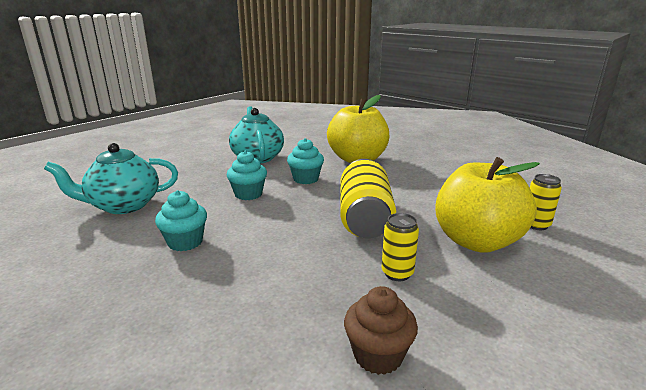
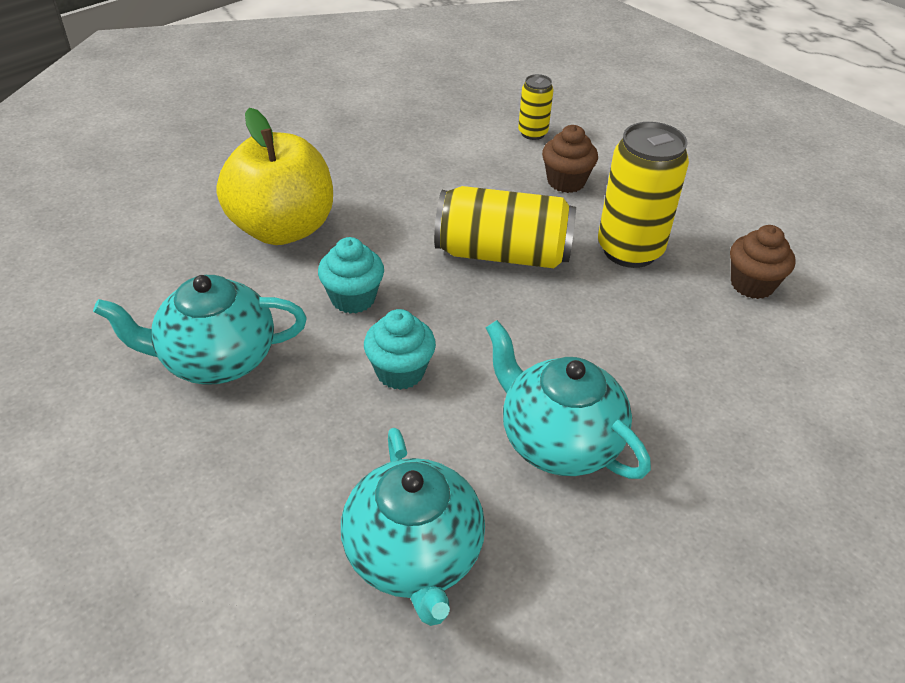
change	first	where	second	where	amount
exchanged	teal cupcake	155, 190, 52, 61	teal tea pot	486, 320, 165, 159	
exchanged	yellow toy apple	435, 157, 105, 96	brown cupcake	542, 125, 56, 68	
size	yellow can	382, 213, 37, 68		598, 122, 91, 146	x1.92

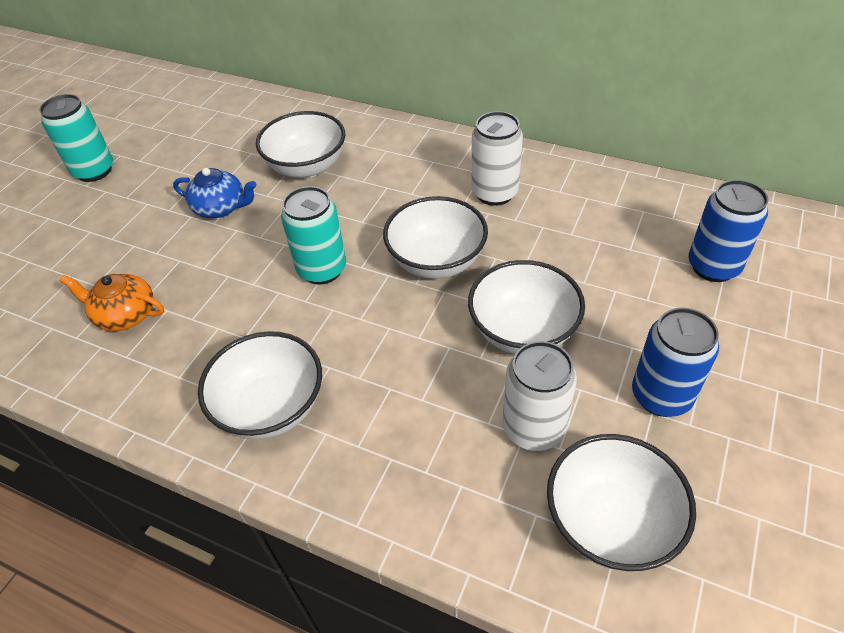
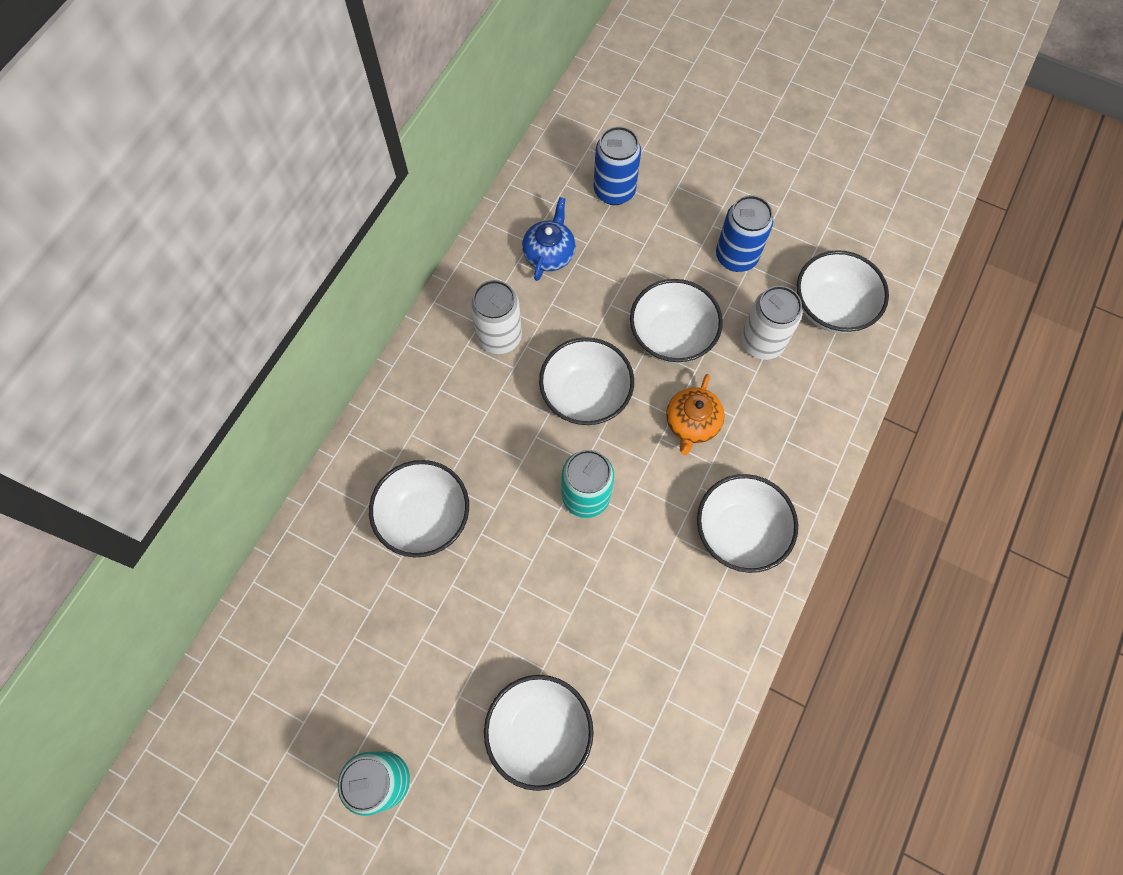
change	first	where	second	where	amount
appeared			white serving bowl	484, 675, 110, 116	
relocated	orange tea pot	59, 274, 105, 57		666, 374, 59, 81	
relocated	cobalt tea pot	173, 168, 84, 50		522, 197, 54, 84	

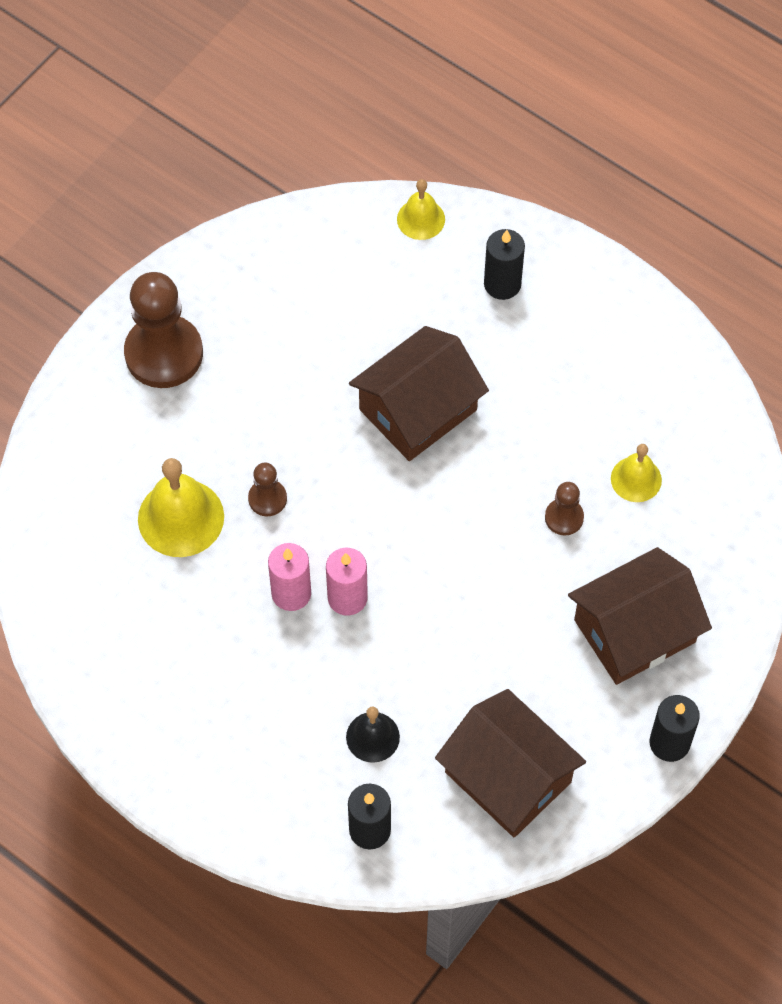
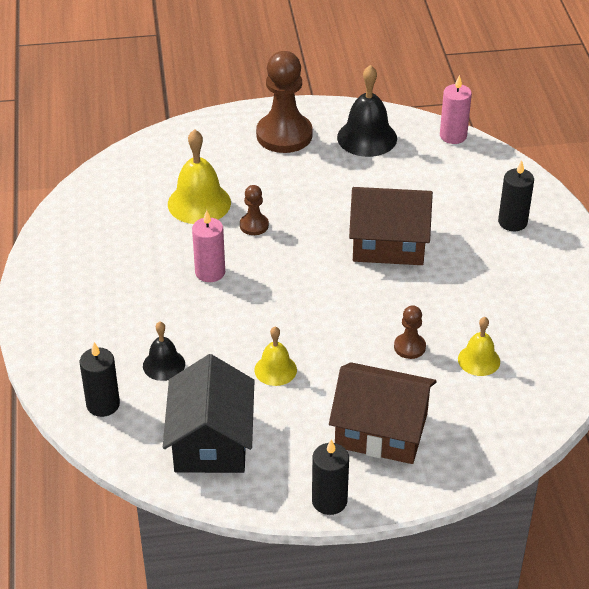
change	first	where	second	where	amount
appeared			jet-black school bell	337, 65, 60, 92	
relocated	pink pillar candle	326, 548, 42, 68		440, 75, 32, 69	
relocated	yellow school bell	397, 179, 48, 61		254, 326, 43, 60	
colour	brown cottage	435, 689, 151, 148	jet-black cottage	163, 354, 92, 119	

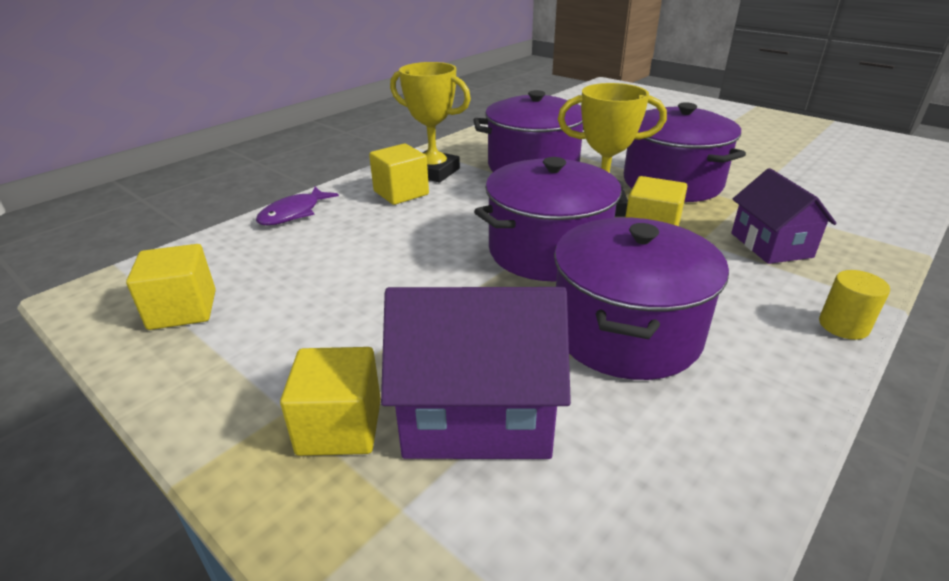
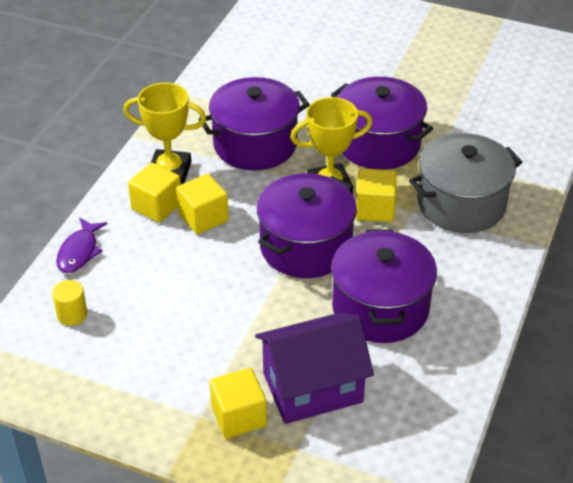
change	first	where	second	where	amount
relocated	yellow block	126, 244, 90, 86		176, 174, 53, 60	
relocated	yellow cylinder shape	819, 270, 71, 70		52, 280, 35, 46	
exchanged	purple cottage	731, 168, 106, 96	grey stockpot	409, 133, 113, 100	

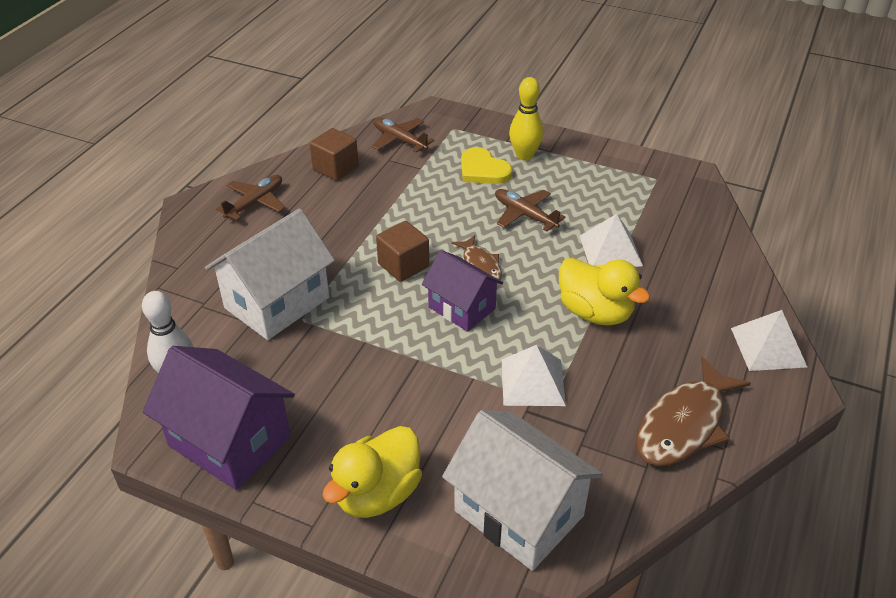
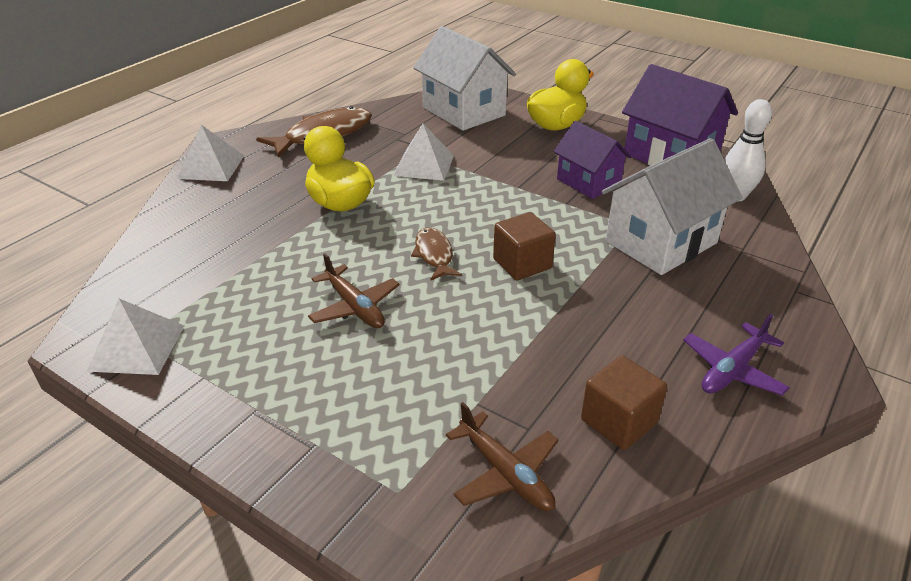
change	first	where	second	where	amount
missing	yellow heart	461, 147, 51, 37			
missing	yellow tenpin	509, 77, 34, 84			
relocated	purple cottage	422, 250, 81, 82		554, 121, 78, 78	
relocated	white solid pyramid	580, 214, 63, 53		87, 299, 97, 76	
colour	brown aeroplane	216, 175, 69, 46	purple aeroplane	683, 313, 107, 83	

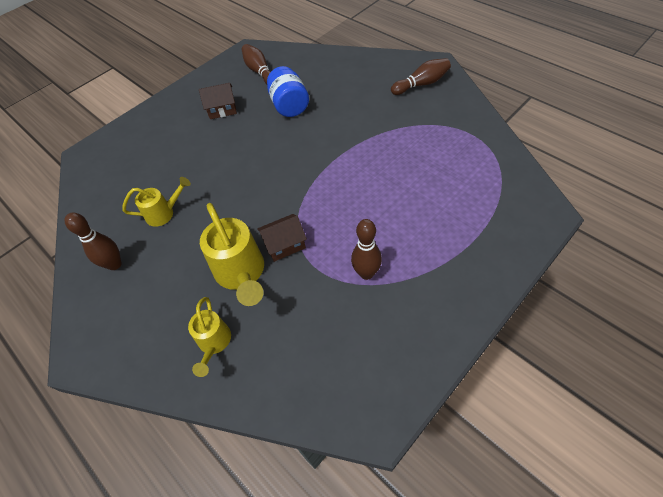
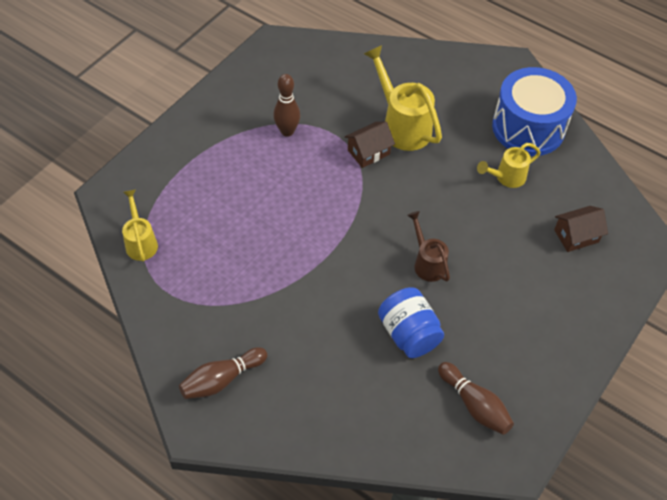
change	first	where	second	where	amount
appeared			brown watering pot	407, 211, 43, 71	
relocated	yellow watering pot	188, 297, 43, 80		122, 189, 36, 73	
relocated	brown cottage	199, 83, 38, 36		554, 206, 54, 46	
exchanged	brown tenpin	64, 213, 58, 57	cobalt snare drum	492, 67, 85, 89	

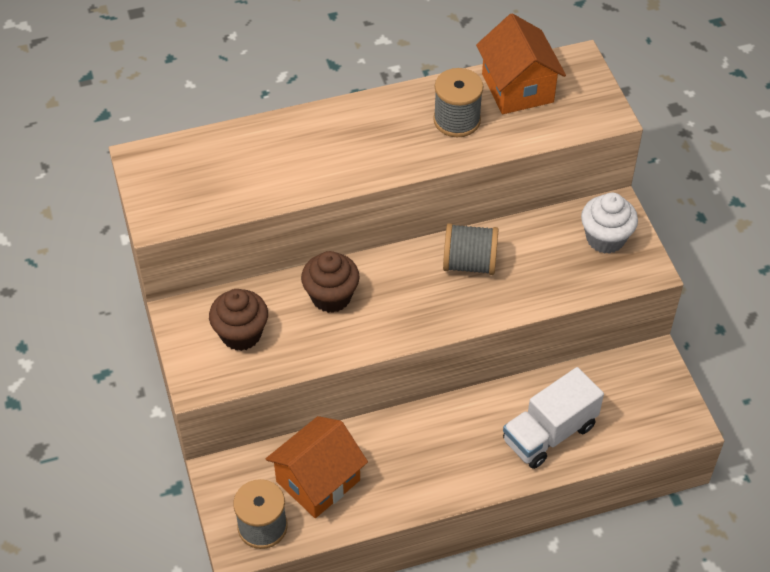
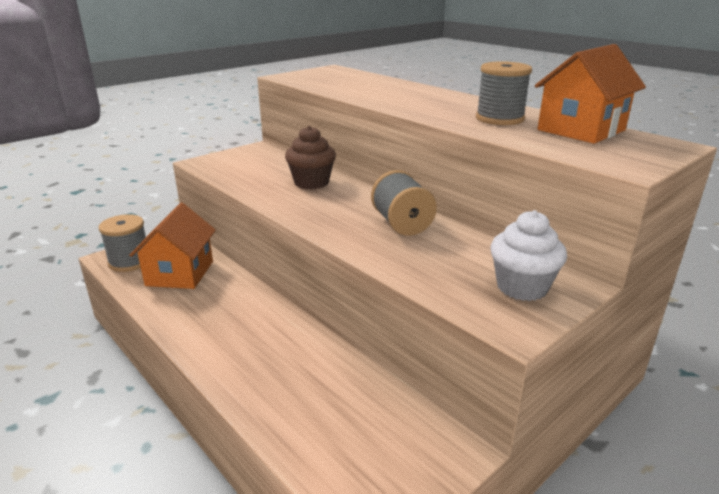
change	first	where	second	where	amount
missing	brown cupcake	209, 289, 59, 62			
missing	white lorry	503, 367, 101, 102			
spun	orange cottage	266, 416, 102, 102		129, 203, 87, 86	75 degrees clockwise

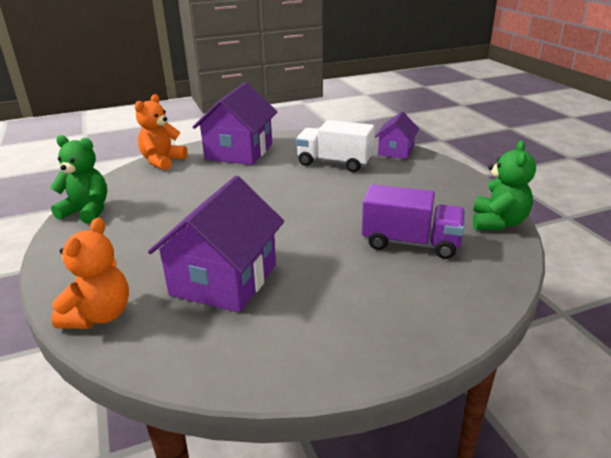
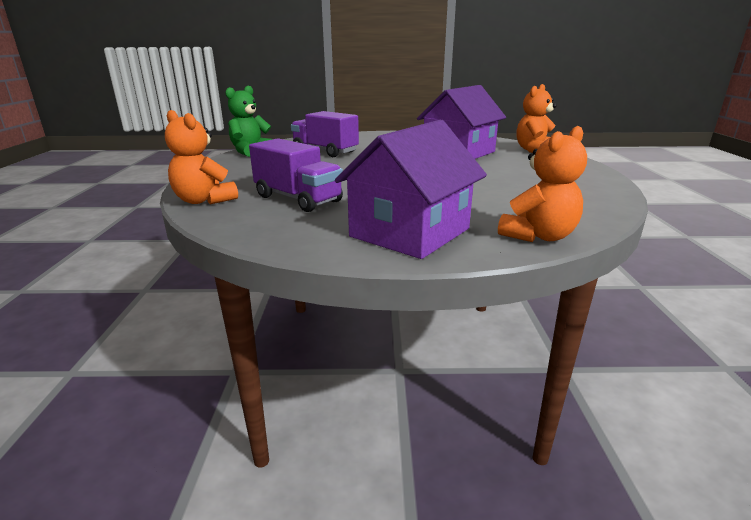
change	first	where	second	where	amount
missing	green teddy bear	50, 135, 57, 89			
exchanged	purple cottage	375, 112, 44, 47	orange teddy bear	165, 110, 73, 94	
colour	white lorry	296, 120, 78, 52	purple lorry	249, 138, 94, 74	

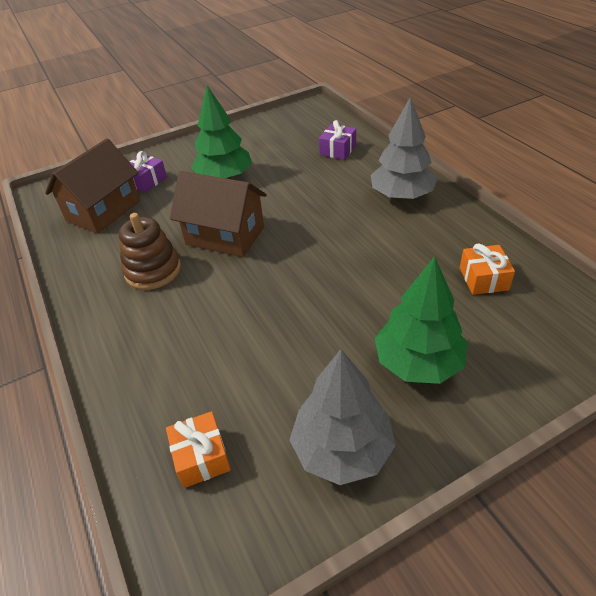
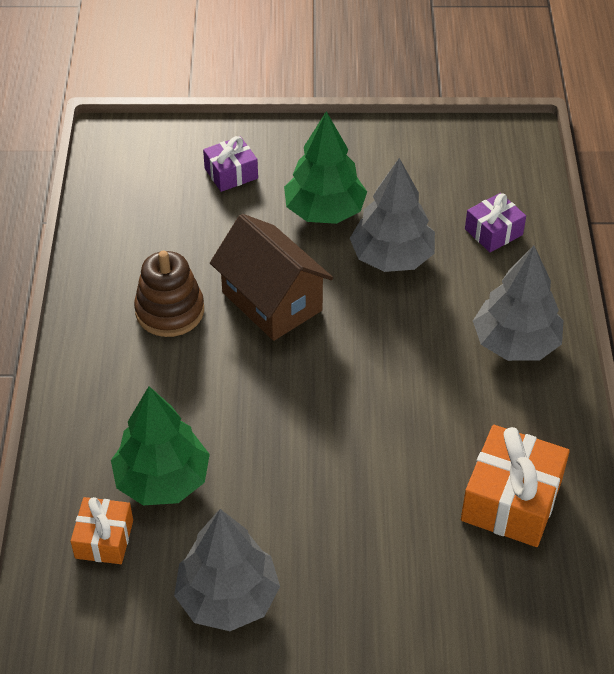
change	first	where	second	where	amount
missing	brown cottage	45, 138, 95, 96			
appeared			grey tree	350, 158, 85, 114	
relocated	green tree	375, 256, 93, 128		111, 386, 99, 119	
size	orange present	460, 244, 55, 51		461, 425, 109, 122	x1.69

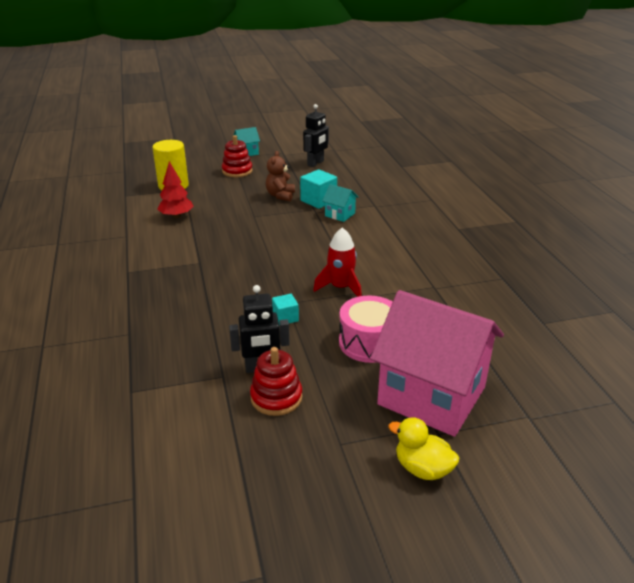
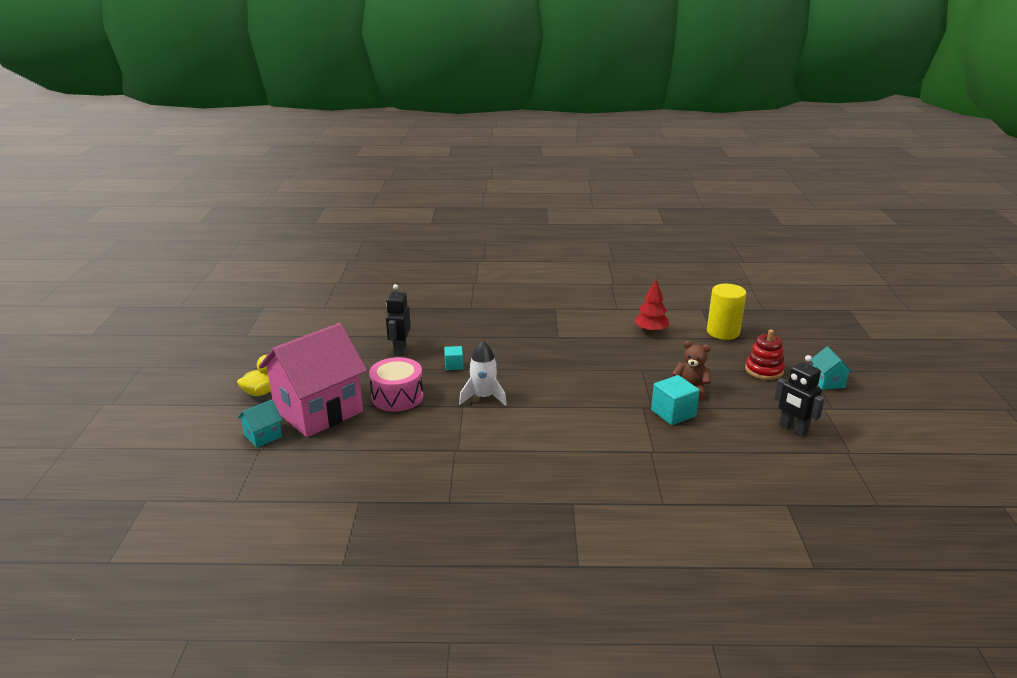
change	first	where	second	where	amount
missing	crimson ring stacker	250, 347, 52, 69			
relocated	teal cottage	322, 184, 36, 38		238, 399, 45, 49	
colour	crimson spaceship	313, 227, 49, 70	white spaceship	459, 341, 48, 65	

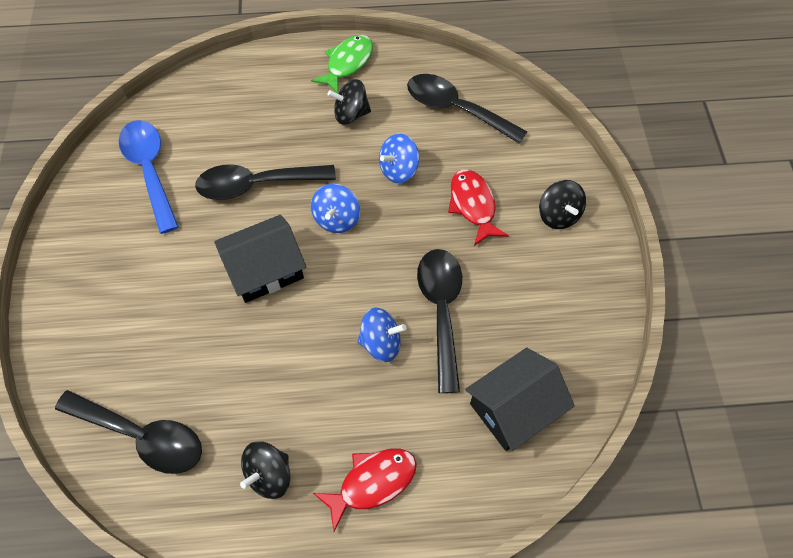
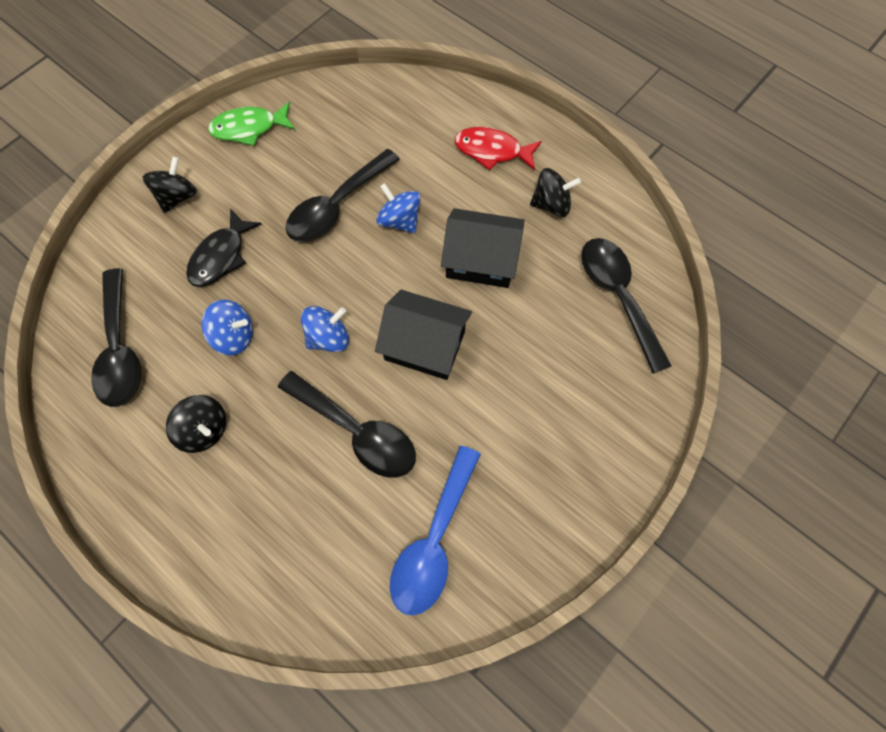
change	first	where	second	where	amount
relocated	green fish	311, 35, 62, 59		208, 102, 87, 44	
relocated	jet-black cottage	465, 348, 110, 103		441, 208, 84, 80	
colour	crimson fish	448, 169, 61, 77	jet-black fish	186, 209, 76, 78	

